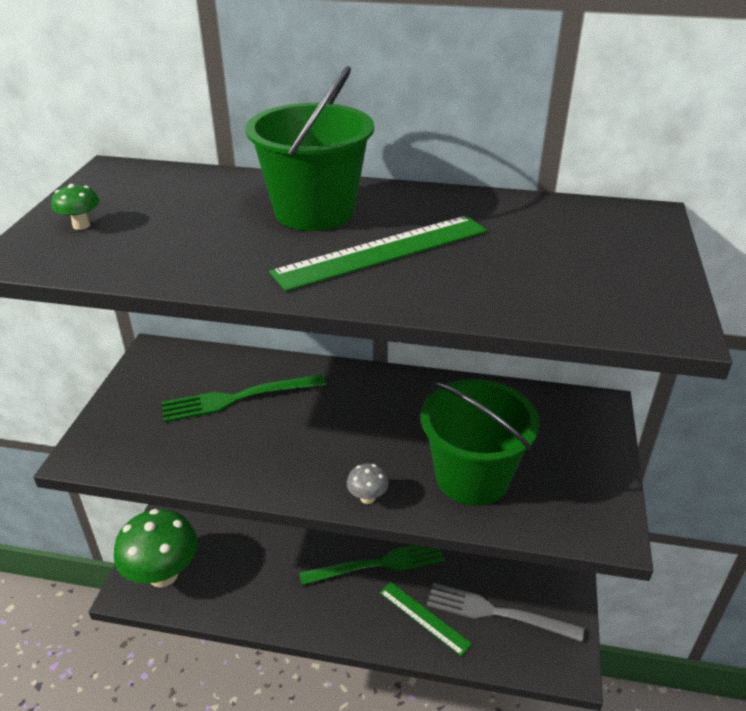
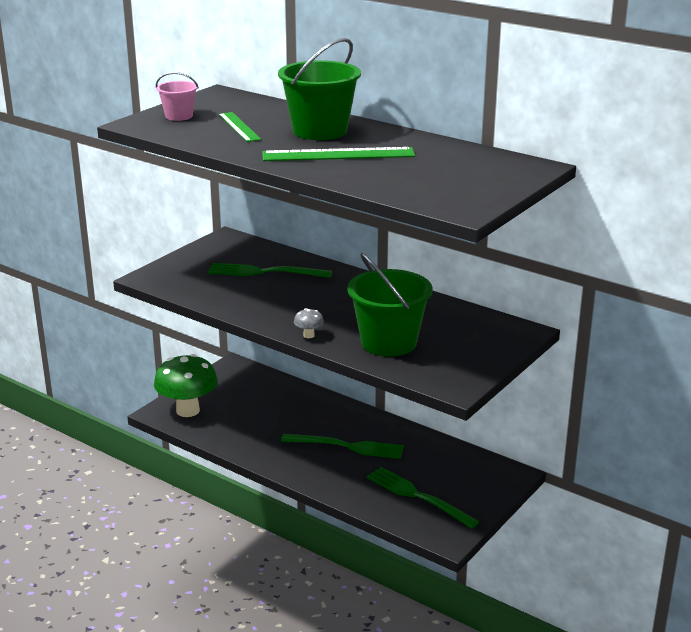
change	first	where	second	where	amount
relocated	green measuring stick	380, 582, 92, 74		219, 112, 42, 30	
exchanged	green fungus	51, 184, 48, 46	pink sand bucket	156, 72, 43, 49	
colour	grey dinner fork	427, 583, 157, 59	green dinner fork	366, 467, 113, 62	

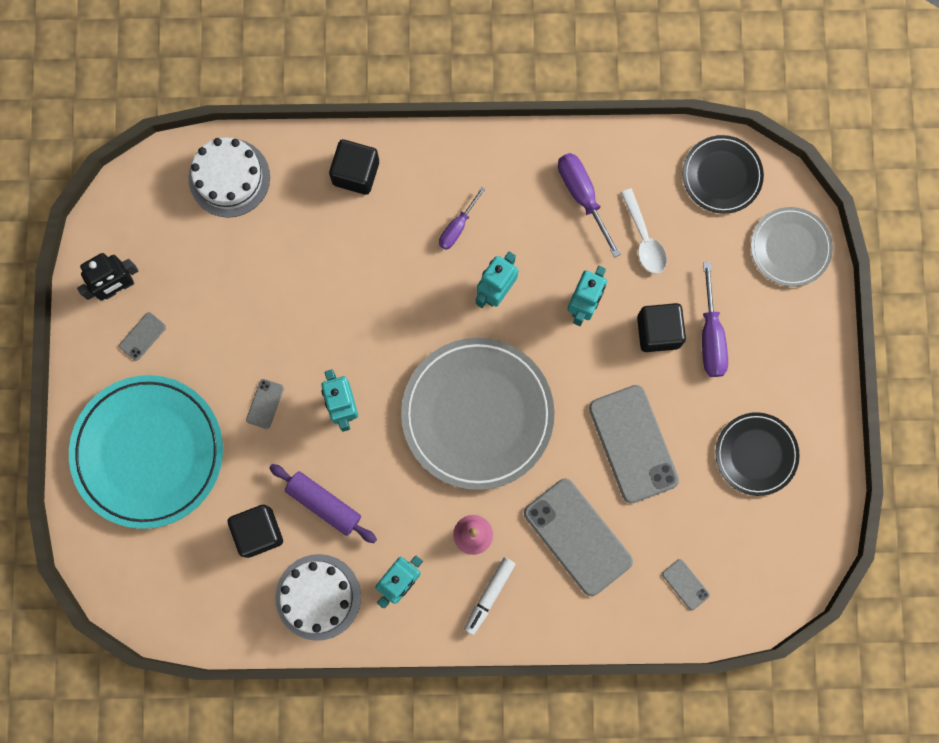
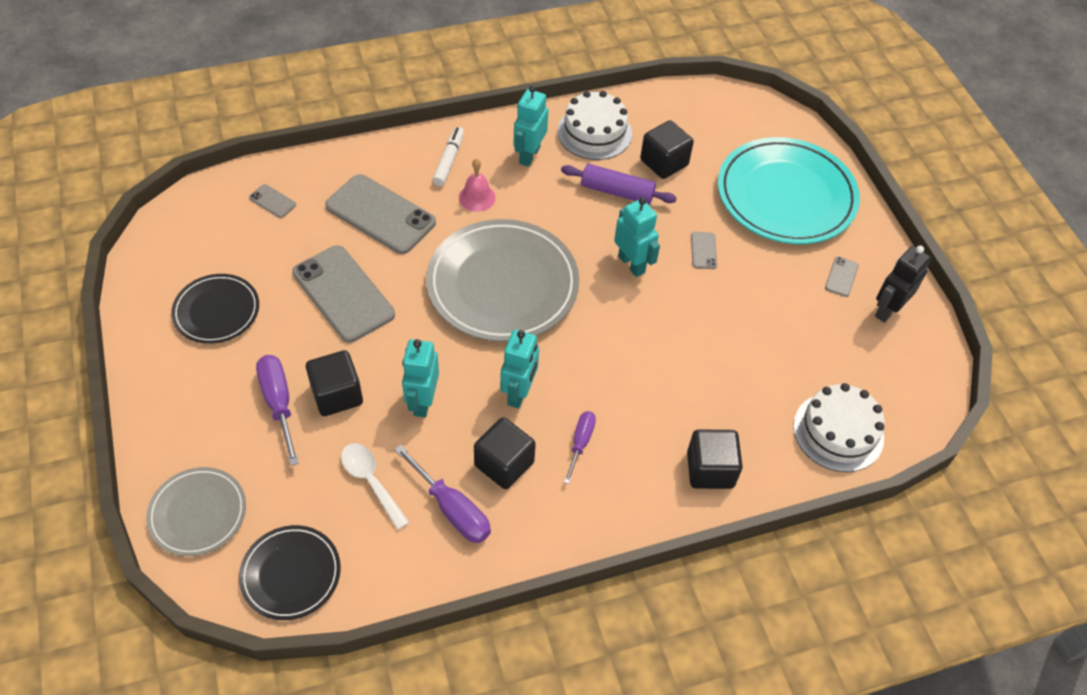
change	first	where	second	where	amount
appeared			jet-black block	474, 417, 62, 72	

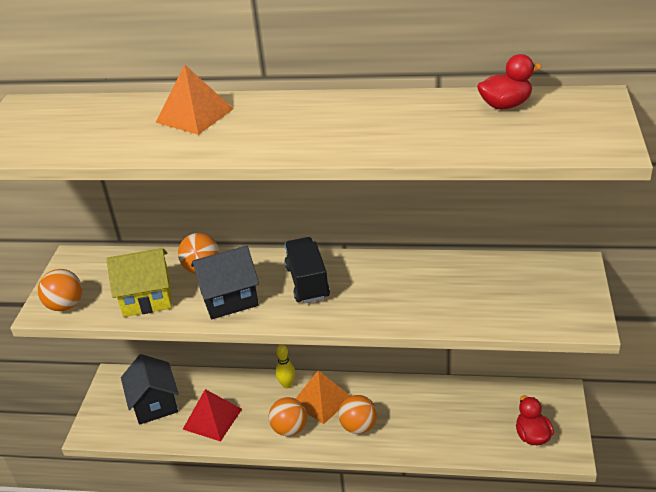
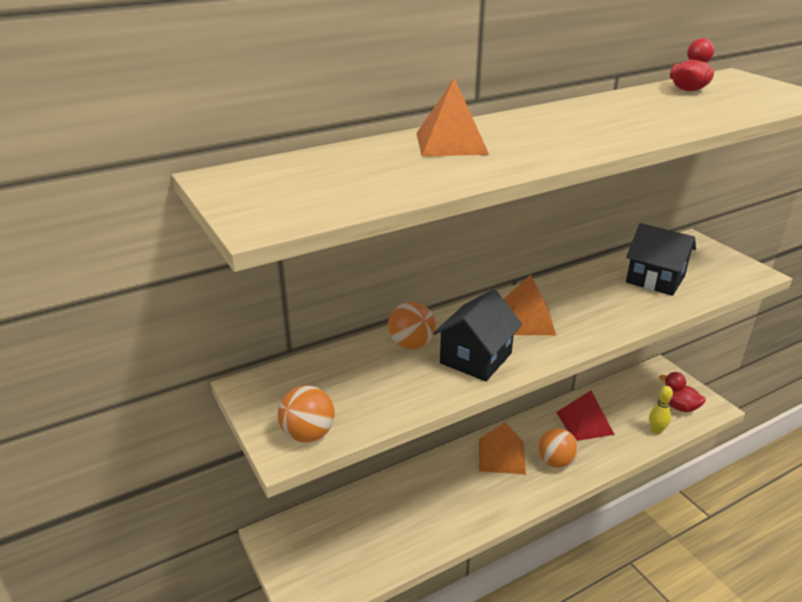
change	first	where	second	where	amount
missing	yellow cottage	107, 248, 65, 69			
missing	orange sphere	269, 397, 38, 39			
relocated	jet-black cottage	121, 354, 58, 71		626, 223, 70, 73	
relocated	crimson solid pyramid	183, 389, 59, 53		556, 390, 59, 51	
relocated	yellow tenpin	275, 344, 20, 45		649, 386, 24, 48	
exchanged	jet-black lorry	284, 237, 46, 66	orange solid pyramid	504, 275, 52, 60	

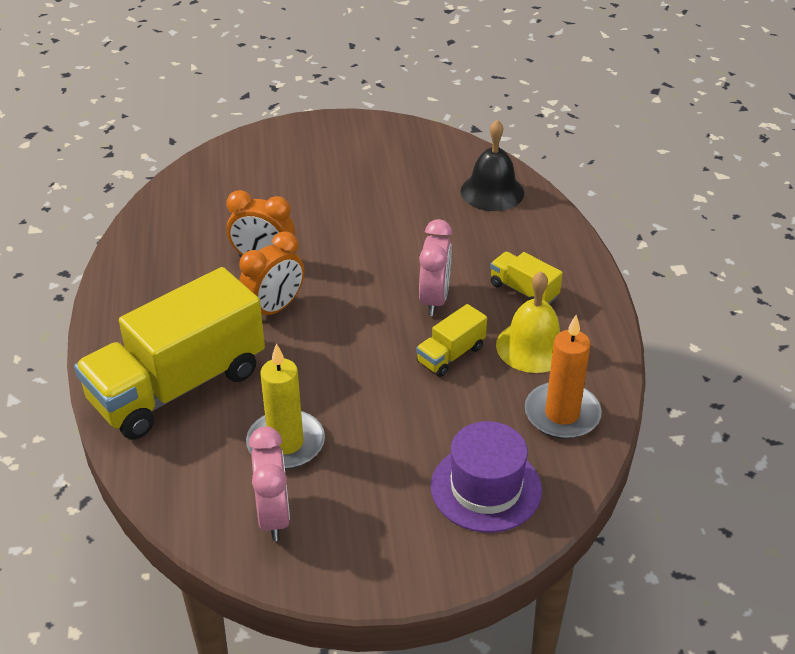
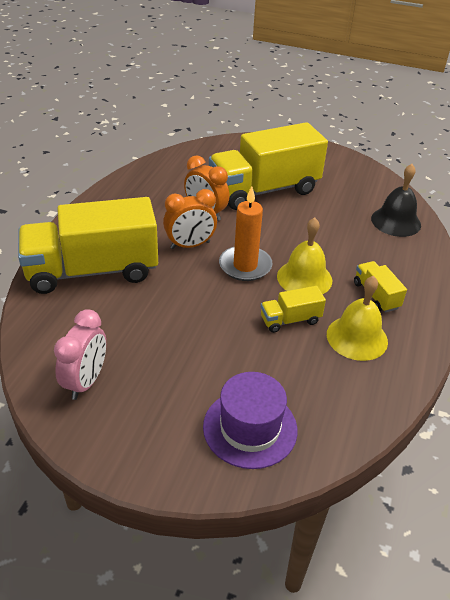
change	first	where	second	where	amount
missing	yellow pillar candle	246, 343, 79, 126			
appeared			yellow lorry	209, 122, 119, 88	
relocated	orange pillar candle	524, 315, 78, 124		219, 186, 53, 95	
exchanged	pink alarm clock	419, 219, 33, 97	yellow school bell	277, 217, 55, 77	

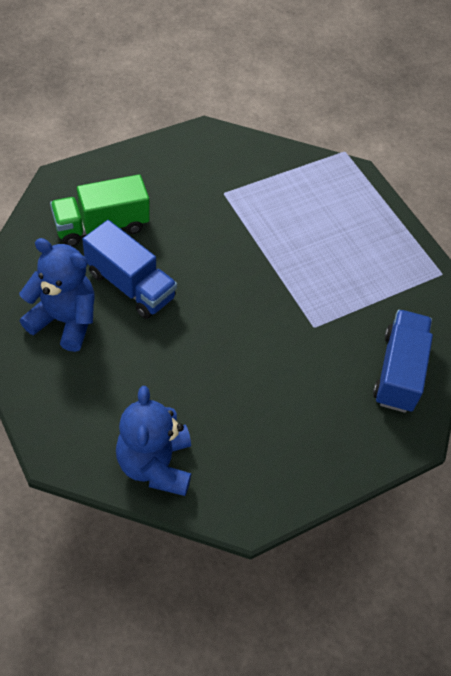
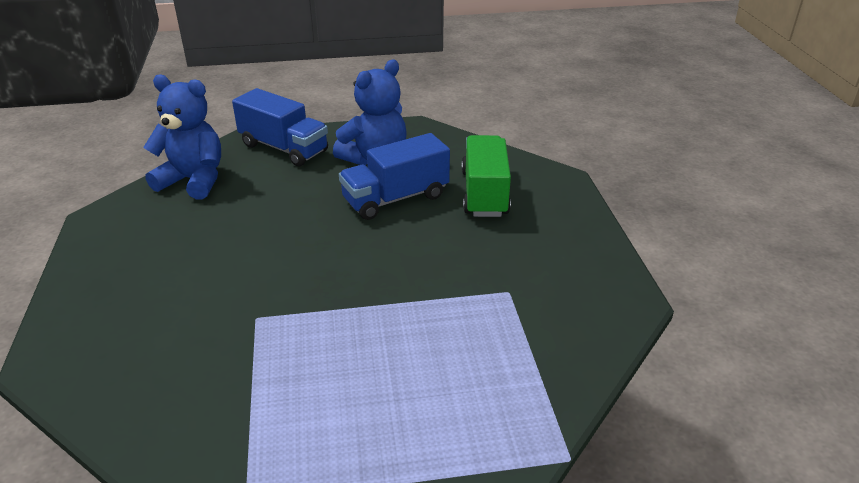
change	first	where	second	where	amount
relocated	cobalt lorry	373, 309, 60, 104		232, 88, 96, 78	

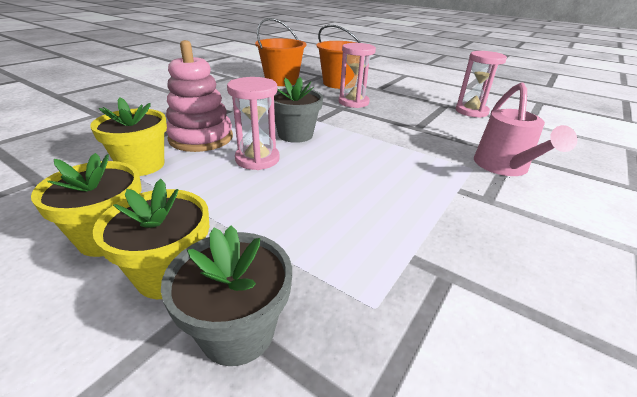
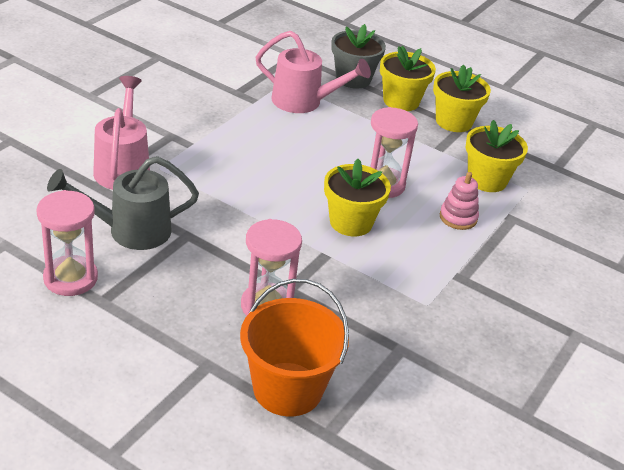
change	first	where	second	where	amount
missing	orange sand bucket	255, 18, 51, 68			
appeared			grey watering pot	47, 156, 152, 94	
appeared			pink watering pot	255, 31, 116, 82	
colour	grey potted plant	274, 77, 49, 66	yellow potted plant	324, 159, 67, 77	
size	pink ring stacker	166, 40, 67, 112		440, 172, 39, 58	x0.53

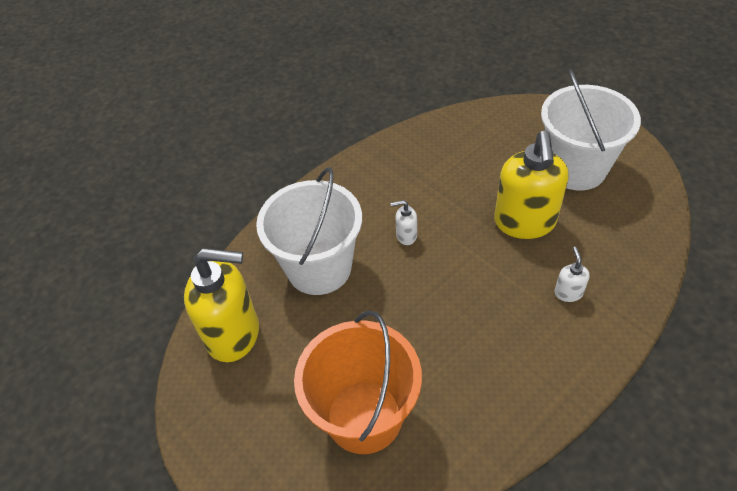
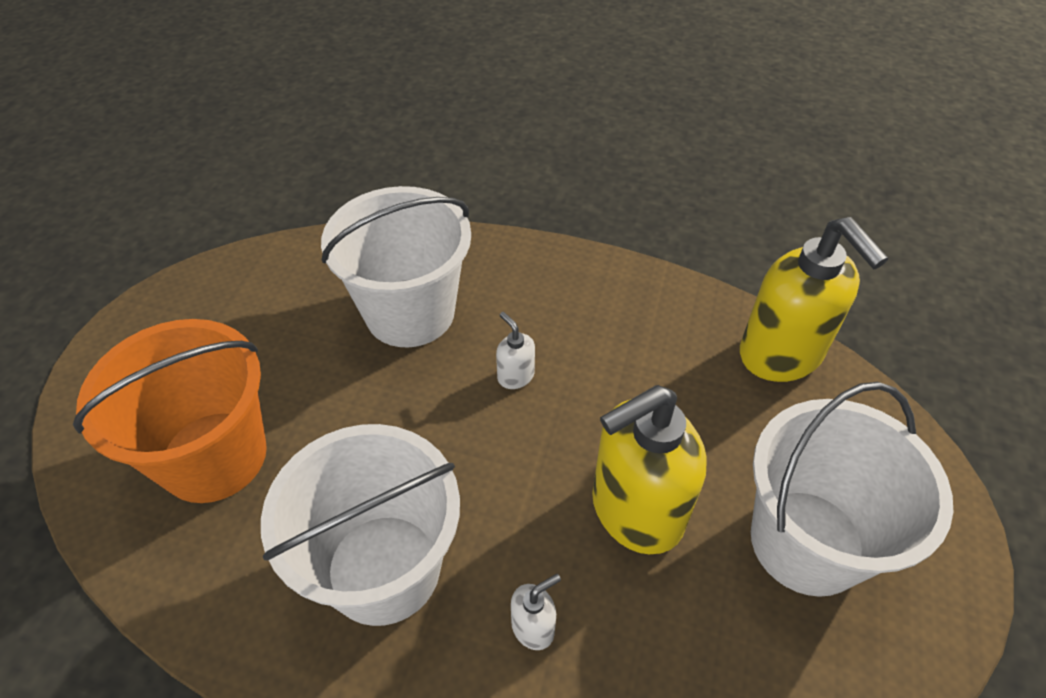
change	first	where	second	where	amount
appeared			white sand bucket	261, 424, 199, 202	
relocated	yellow pump bottle	184, 248, 75, 114		740, 217, 148, 165	

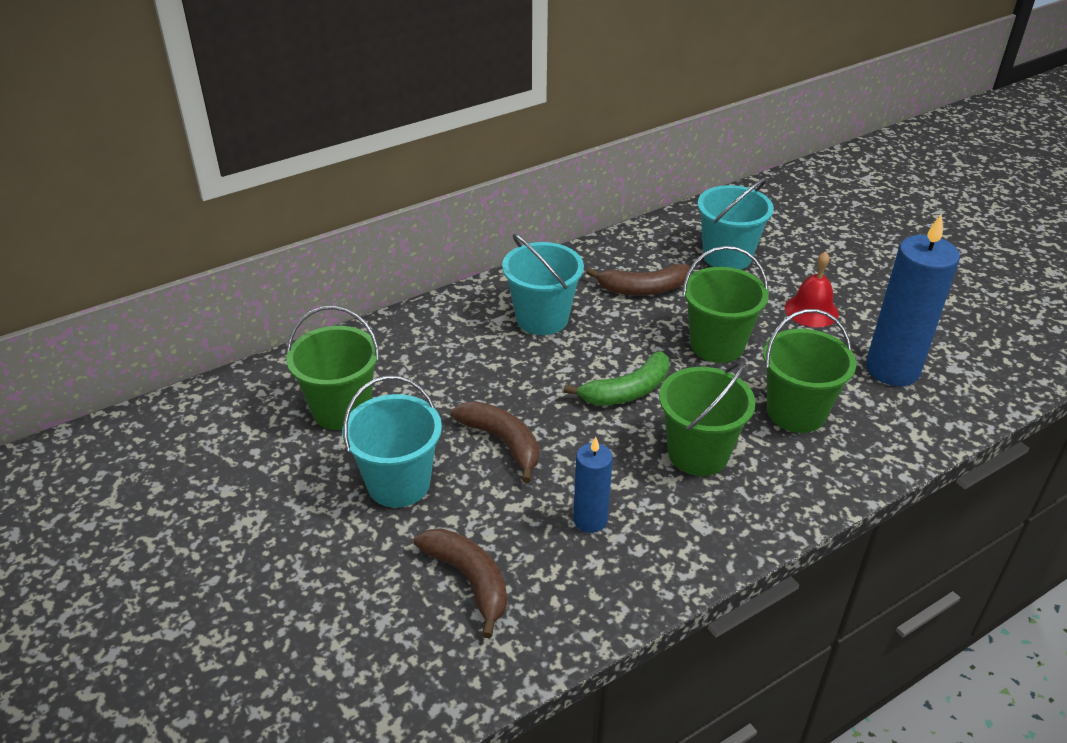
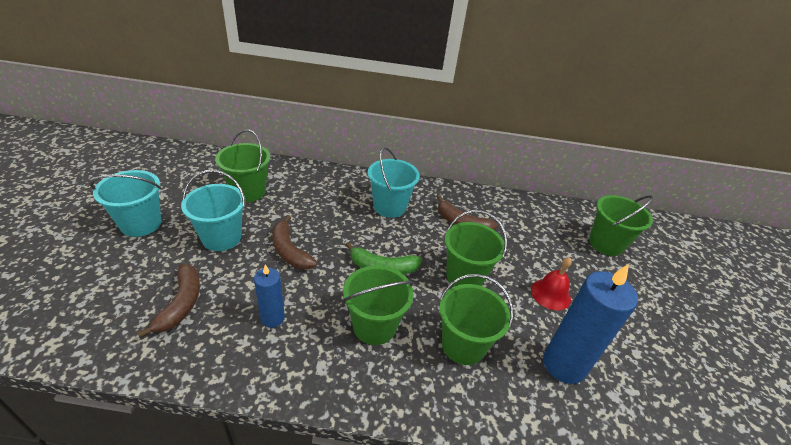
change	first	where	second	where	amount
appeared			green sand bucket	589, 195, 64, 61	
relocated	teal sand bucket	697, 177, 77, 93		90, 170, 71, 67	
spun	brown banana fruit	451, 401, 88, 82		272, 215, 45, 54	150 degrees clockwise

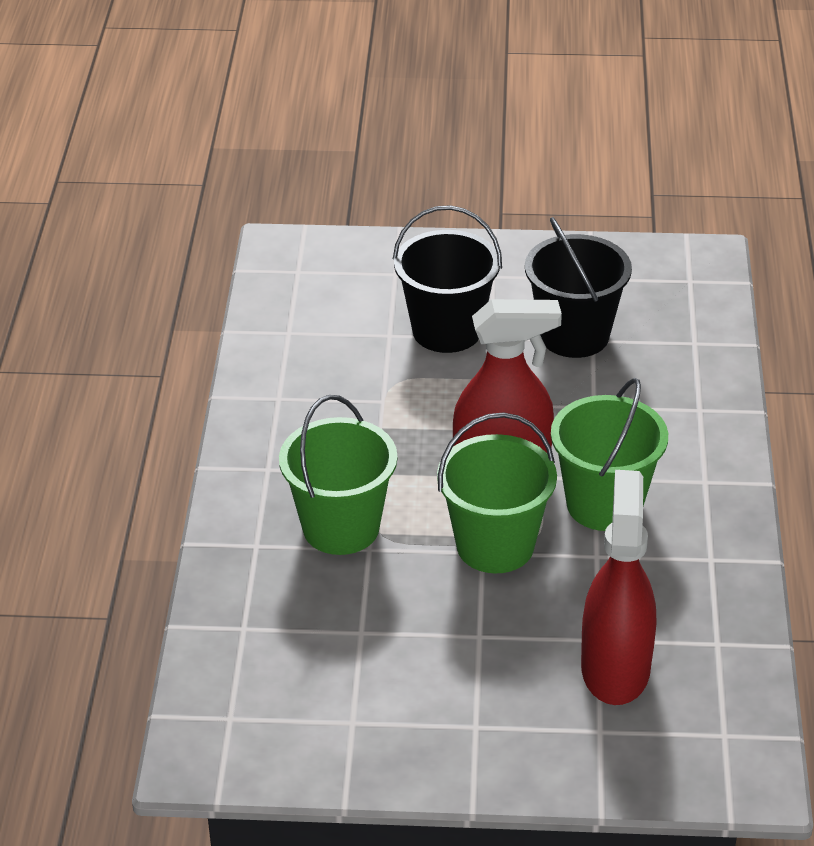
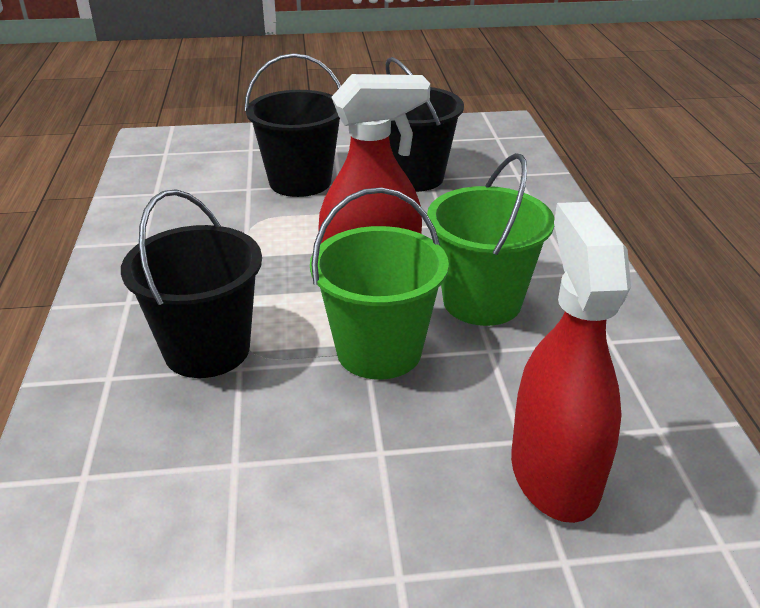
change	first	where	second	where	amount
colour	green sand bucket	279, 395, 119, 160	jet-black sand bucket	121, 189, 141, 189	

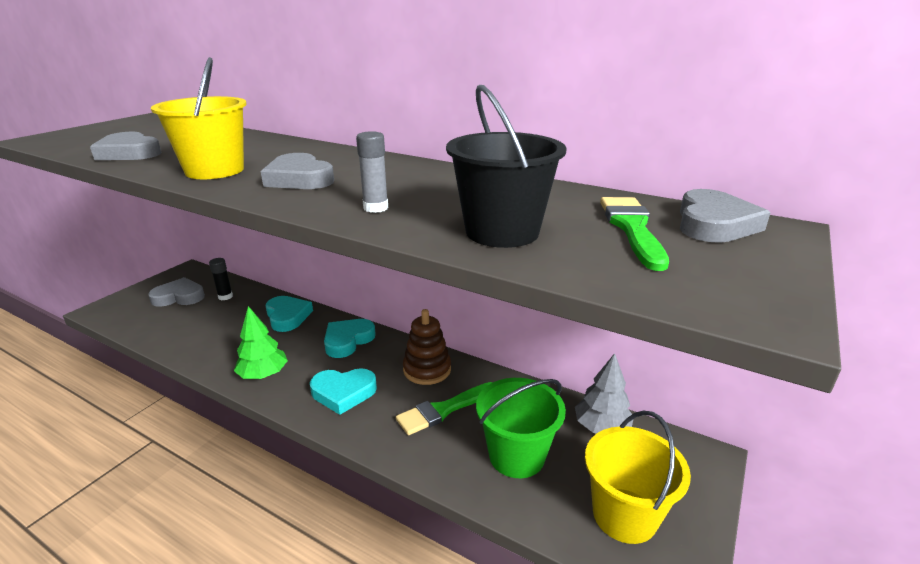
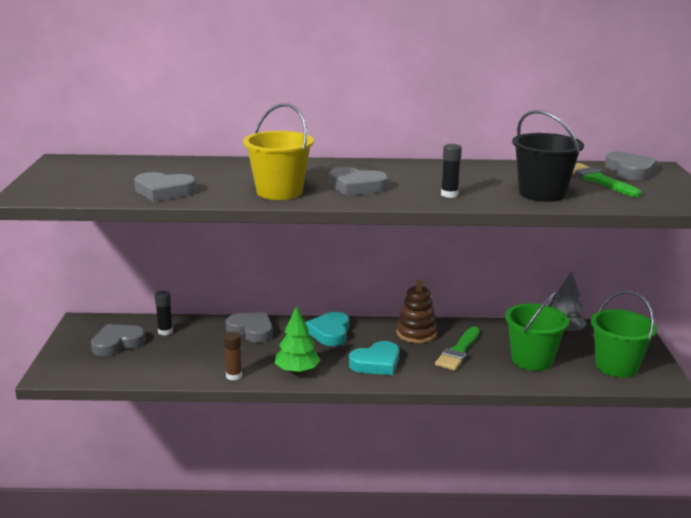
change	first	where	second	where	amount
appeared			brown glue	224, 332, 18, 49	
colour	teal heart	266, 296, 47, 36	grey heart	226, 312, 47, 31	
colour	grey glue	356, 131, 32, 82	jet-black glue	441, 144, 21, 54	
colour	yellow sand bucket	585, 410, 106, 134	green sand bucket	591, 291, 66, 87	

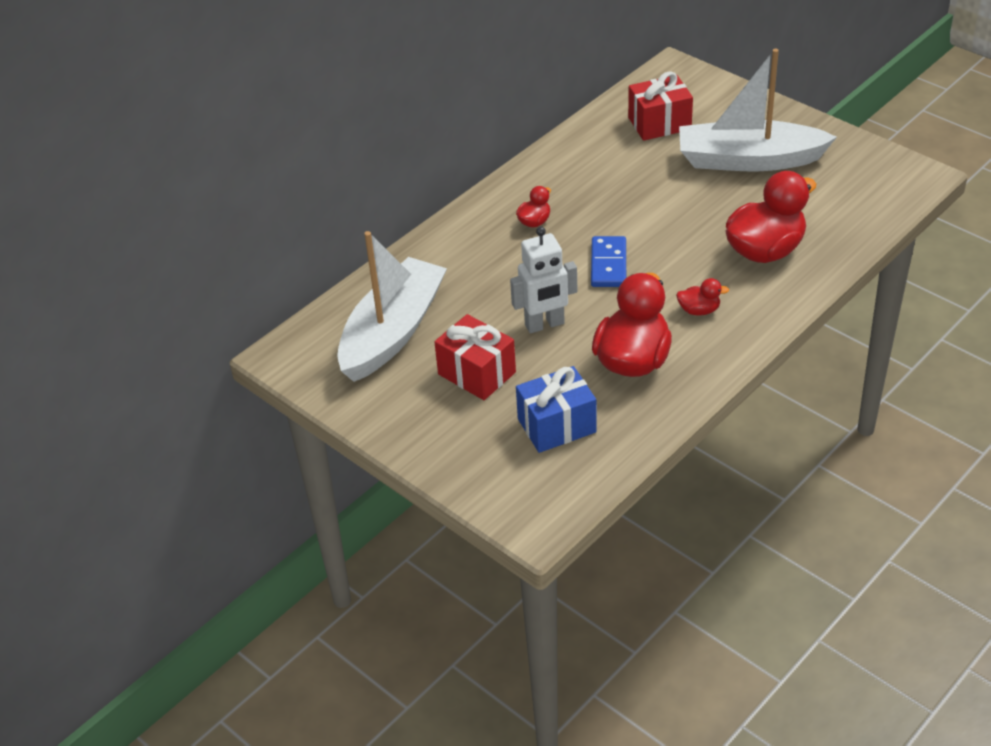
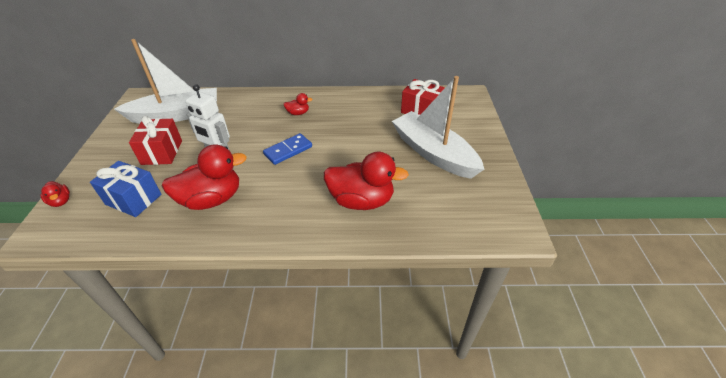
change	first	where	second	where	amount
relocated	crimson duck	676, 278, 53, 38		40, 181, 30, 26	

